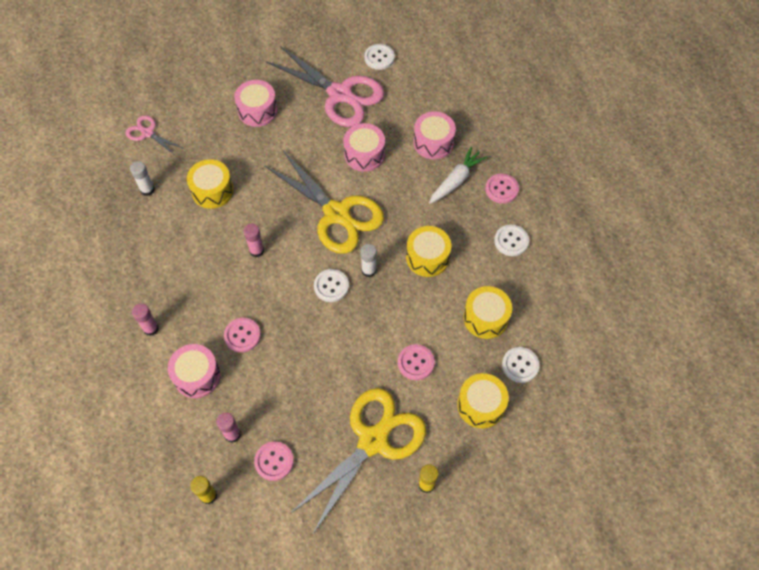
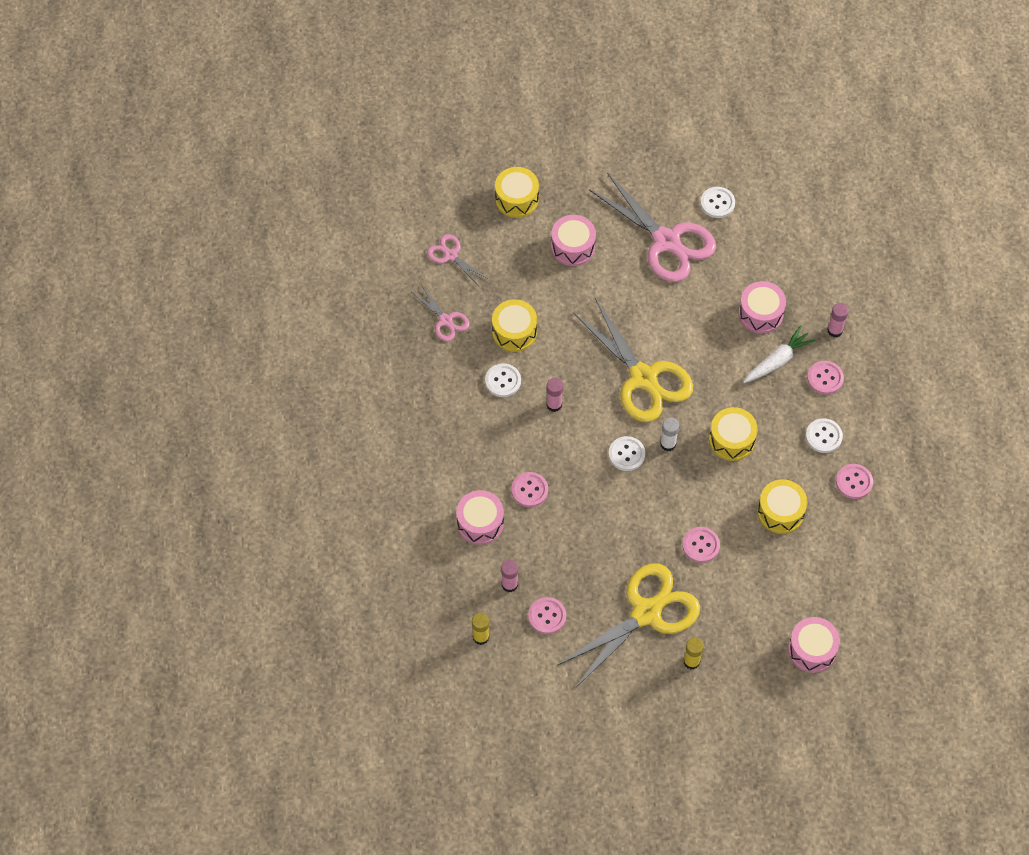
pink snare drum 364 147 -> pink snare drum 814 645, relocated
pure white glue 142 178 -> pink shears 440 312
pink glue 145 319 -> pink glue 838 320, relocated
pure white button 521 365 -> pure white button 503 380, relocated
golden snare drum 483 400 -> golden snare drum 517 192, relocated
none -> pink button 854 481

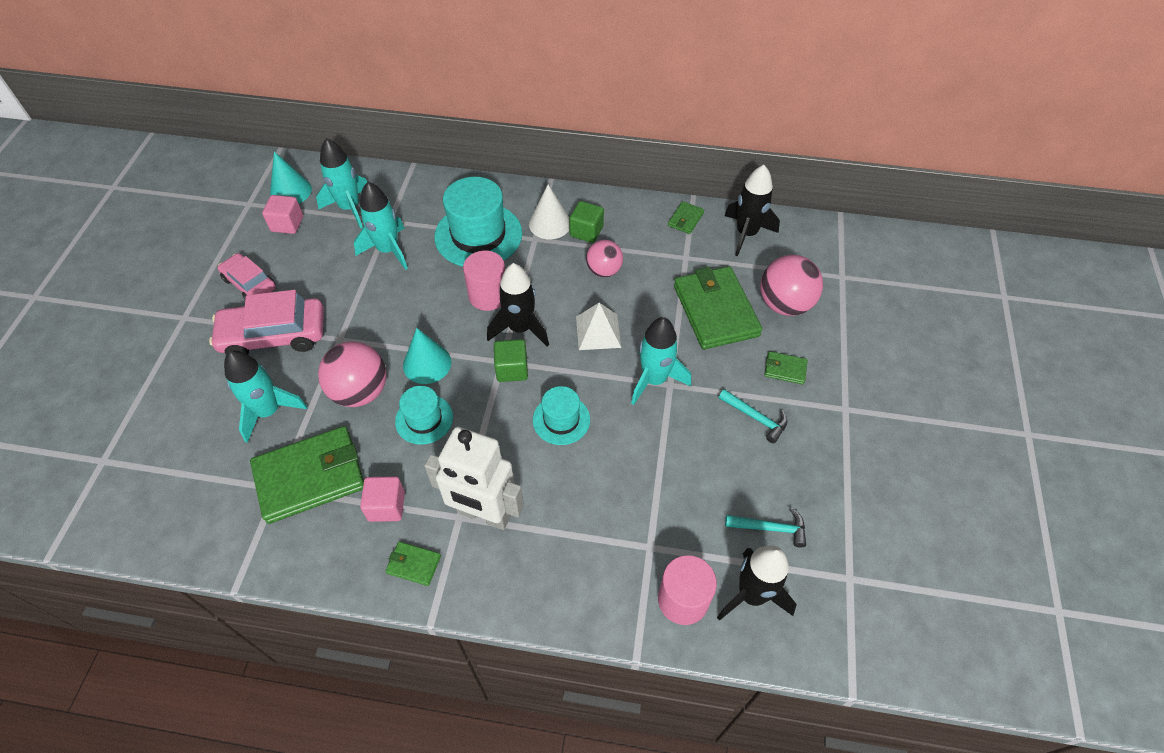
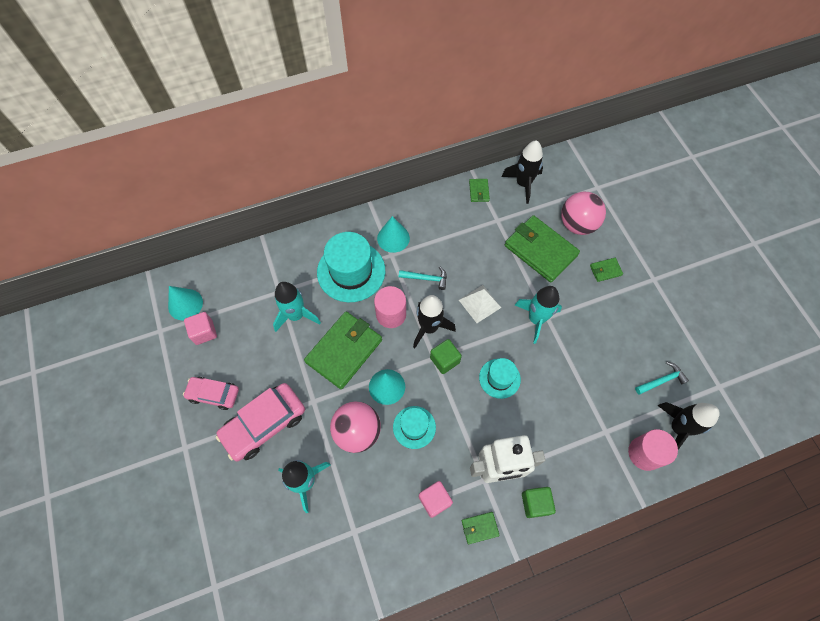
teal toy rocket 341 183 -> none
pure white cone shape 549 211 -> teal cone shape 393 234
leaf-green block 586 222 -> leaf-green block 539 502, relocated
pink play ball 604 258 -> none
teal claw hammer 753 416 -> teal claw hammer 423 278, relocated
leaf-green billfold 307 475 -> leaf-green billfold 343 350, relocated

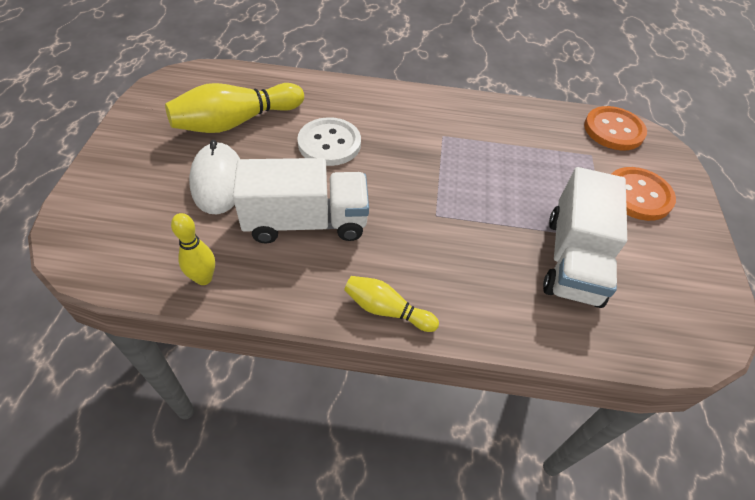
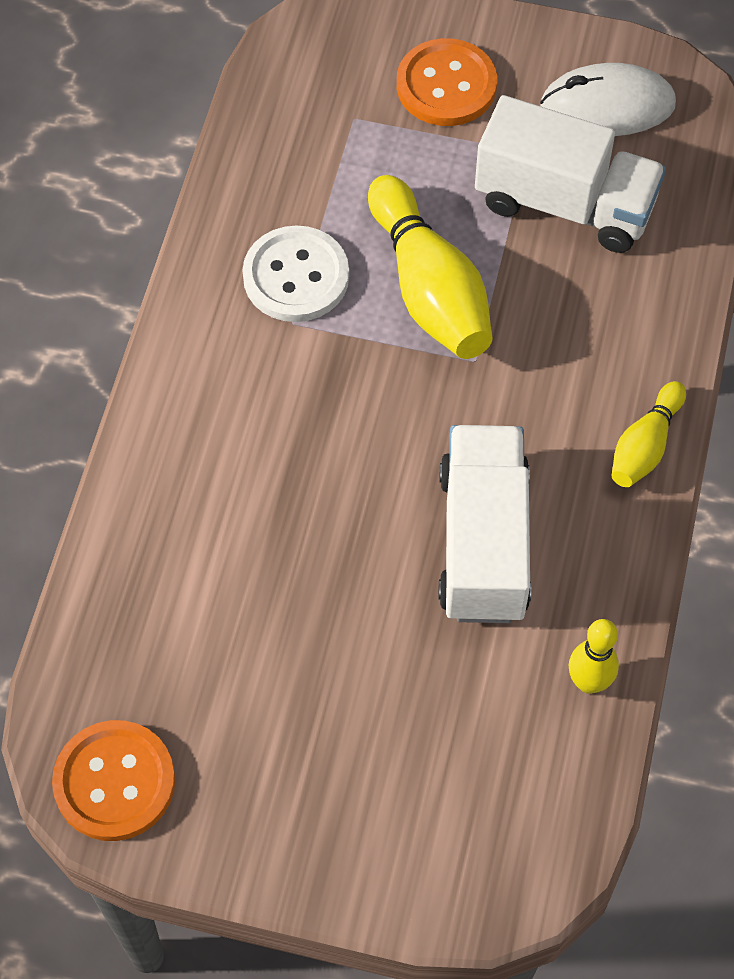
golden bowling pin 234 108 -> golden bowling pin 430 267, relocated
bright orange button 615 128 -> bright orange button 113 780, relocated
pure white button 329 141 -> pure white button 295 273, relocated
pure white mouse 214 177 -> pure white mouse 608 99, relocated

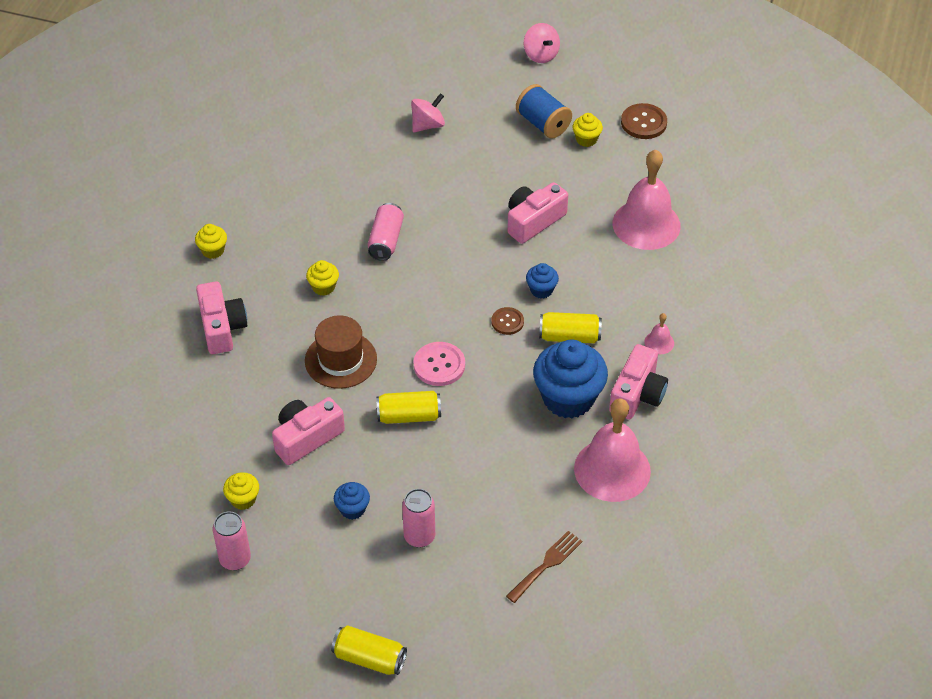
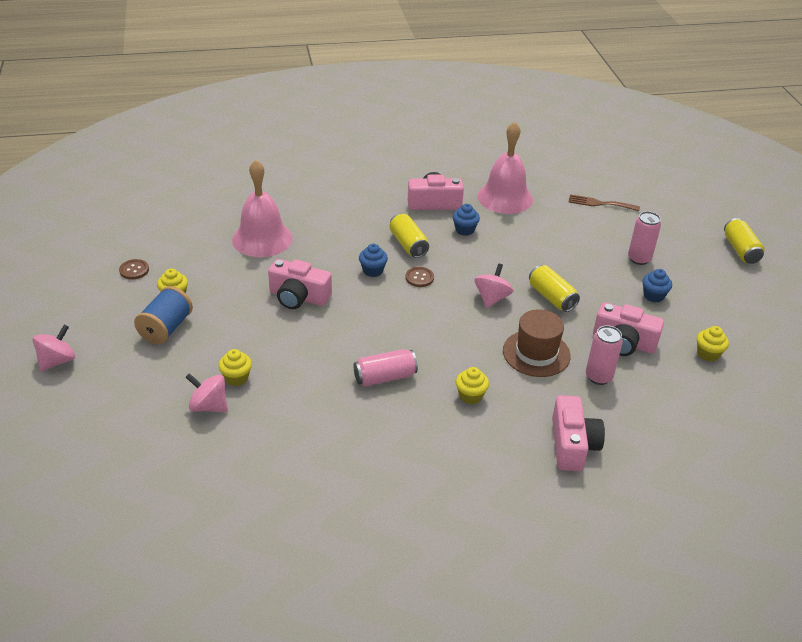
brown button 644 121 -> brown button 134 269, x0.64
golden muffin 211 241 -> golden muffin 235 367, relocated
pink camera 221 317 -> pink camera 578 433, 135 degrees clockwise
pink school bell 659 333 -> none
royal blue muffin 570 379 -> royal blue muffin 466 220, x0.47
pink button 439 364 -> pink toy top 494 286
pink can 232 541 -> pink can 604 355, relocated

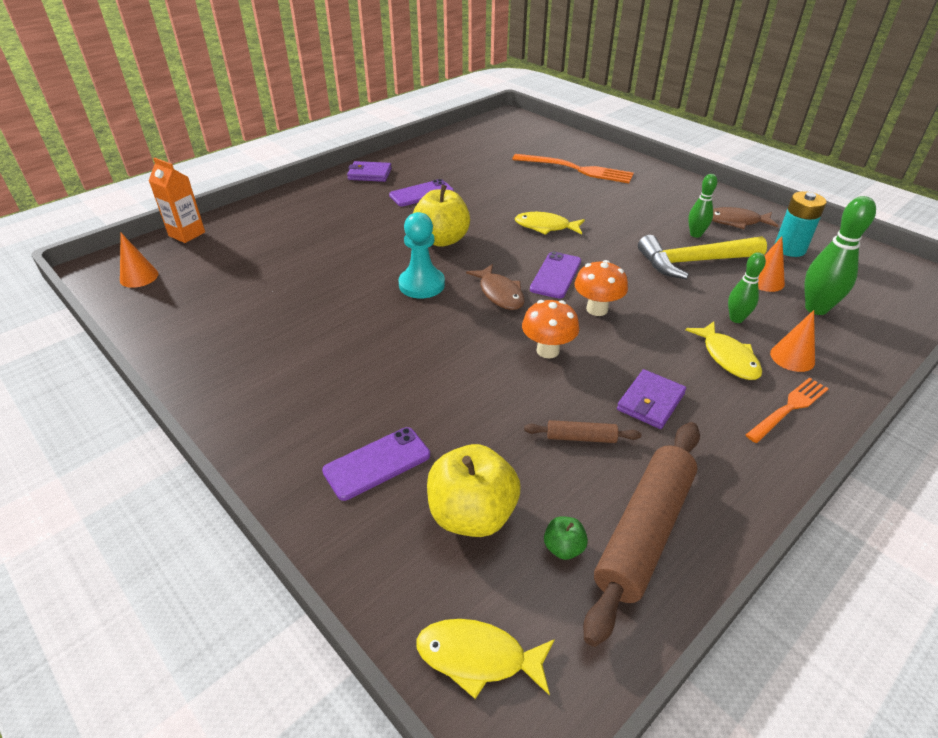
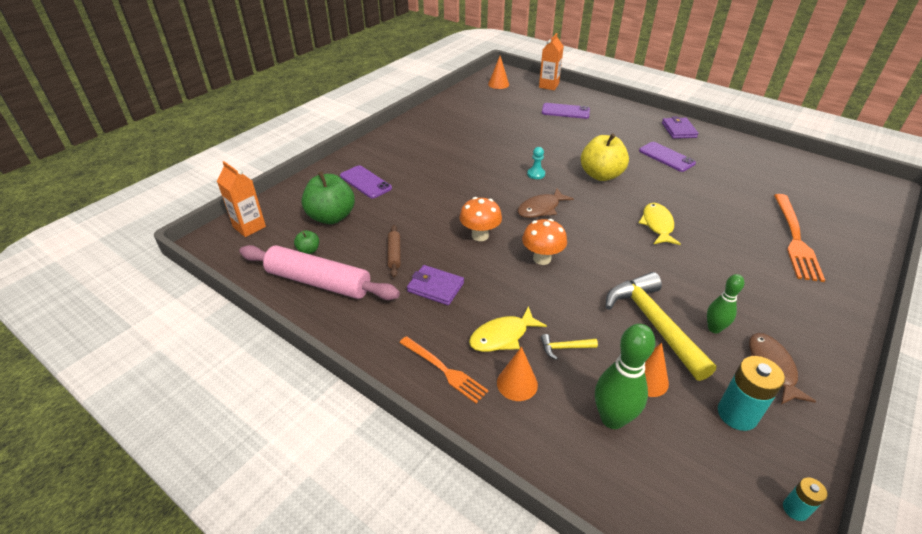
teal pawn 421 255 -> teal pawn 536 163, x0.52
royal purple phone 555 275 -> royal purple phone 566 111, relocated
leaf-green bowling pin 747 287 -> golden claw hammer 569 347
brown pastry roller 641 534 -> pink pastry roller 319 272
golden toy apple 473 490 -> leaf-green toy apple 328 197
golden fish 485 659 -> bright orange carton 241 199
none -> teal AA battery 805 499

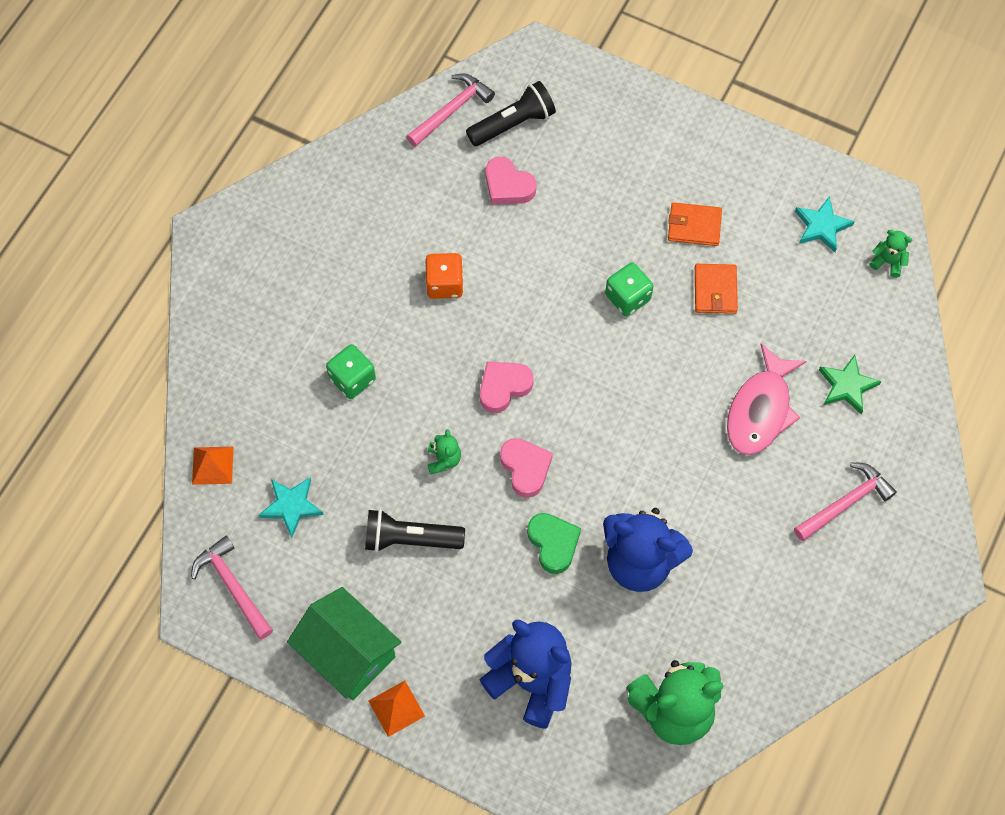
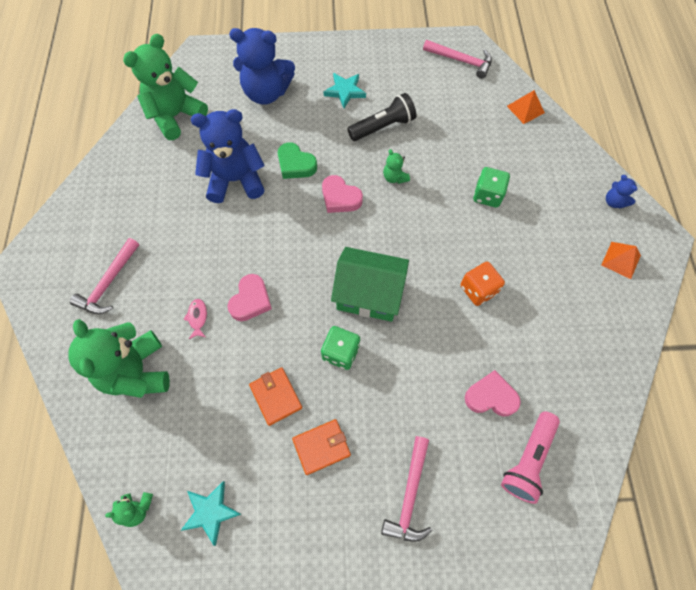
pink claw hammer 450 110 -> pink claw hammer 406 489, relocated
black pocket torch 511 113 -> pink pocket torch 530 457
pink fish 767 399 -> pink fish 195 319, x0.42
leaf-green star shape 850 384 -> leaf-green teddy bear 119 358
pink heart 507 387 -> pink heart 249 297, relocated
teal star shape 291 507 -> teal star shape 344 90, relocated
leaf-green house 344 643 -> leaf-green house 370 284, relocated
bright orange pyramid 397 709 -> bright orange pyramid 621 260, relocated
none -> royal blue teddy bear 621 192

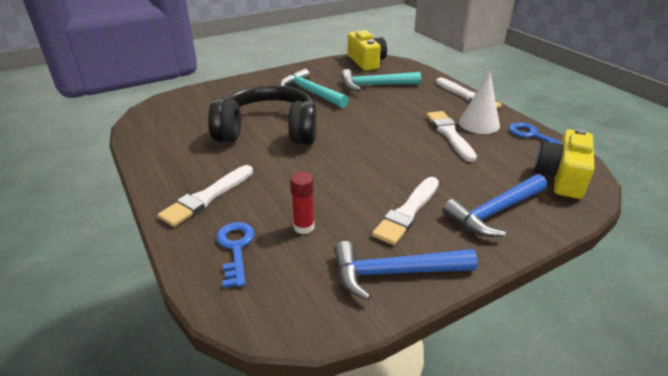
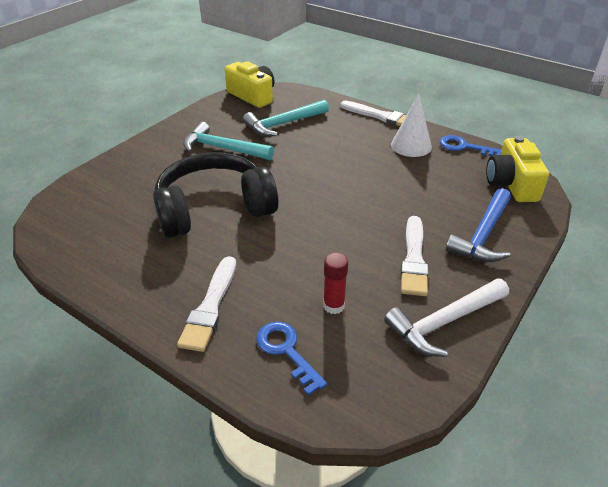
pure white paintbrush 451 136 -> none
royal blue claw hammer 406 270 -> pure white claw hammer 446 317

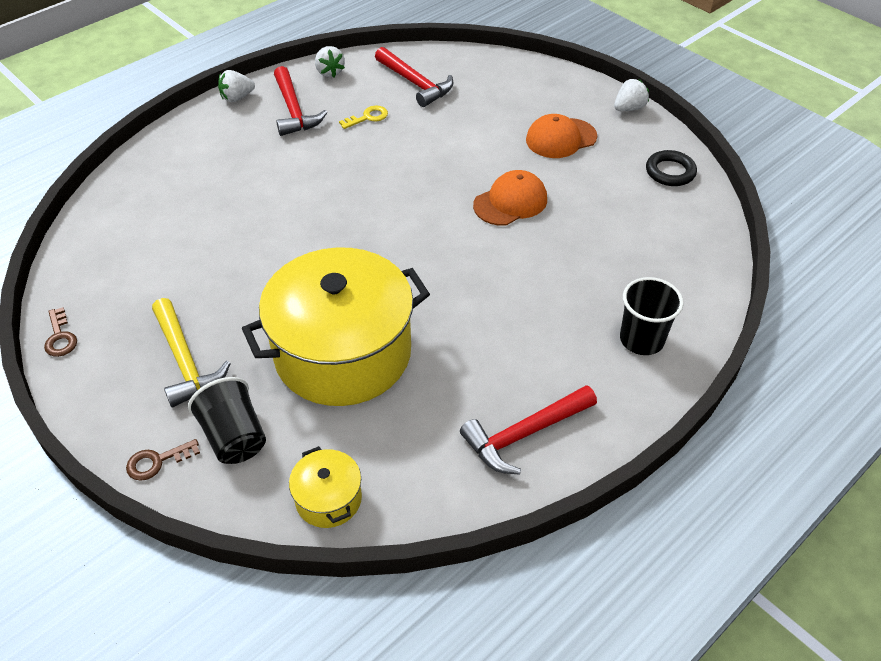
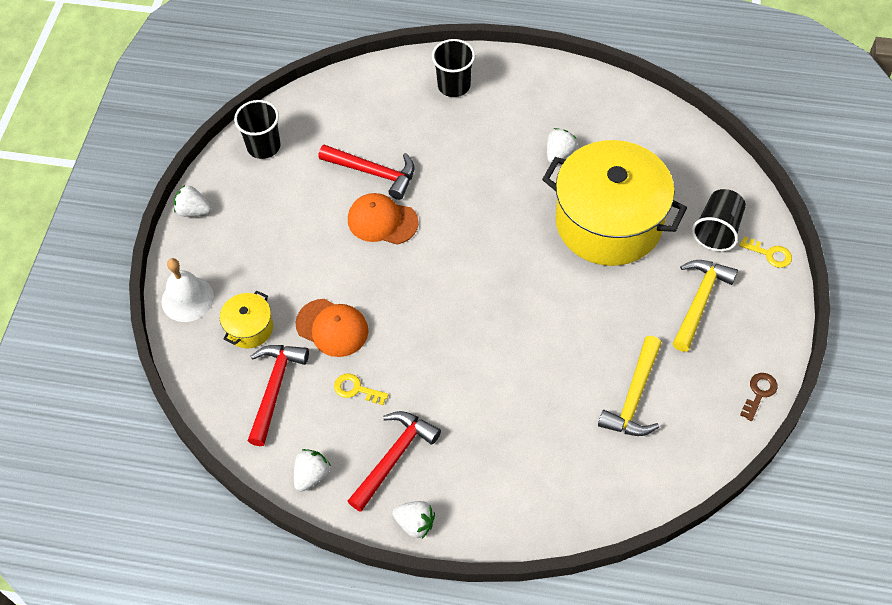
bright orange baseball cap 561 136 -> bright orange baseball cap 332 328, relocated
black torus 671 168 -> black tumbler 257 129
red claw hammer 528 430 -> red claw hammer 366 172, relocated
brown key 163 460 -> golden key 765 252
golden pot 325 487 -> golden pot 246 319, relocated
none -> pure white toy strawberry 562 145
none -> pure white school bell 187 290
none -> golden claw hammer 630 386

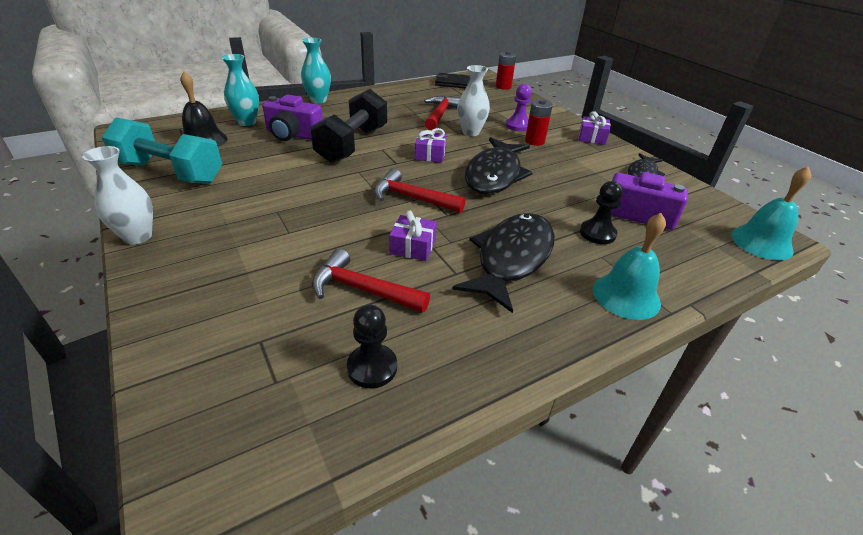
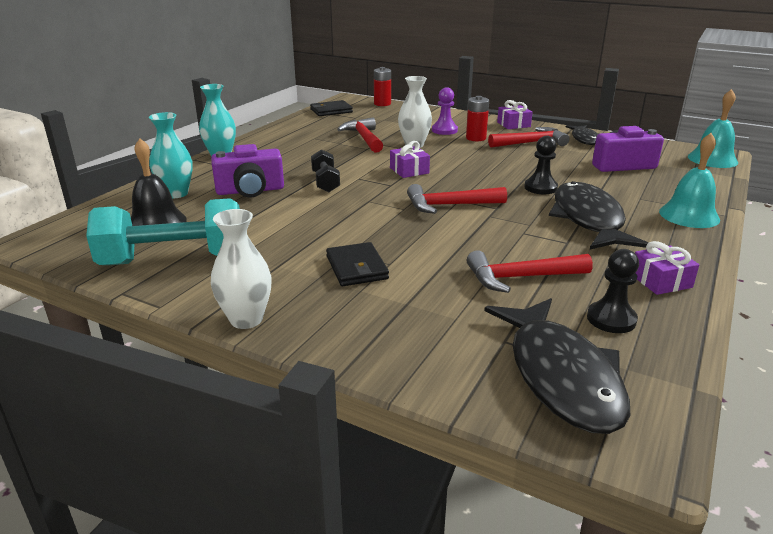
black free weight 348 126 -> black free weight 325 170, x0.53
black fish 499 165 -> black fish 557 366, relocated
black pawn 601 212 -> black pawn 541 165, relocated
royal purple present 412 236 -> royal purple present 667 268, relocated
none -> red claw hammer 528 137
none -> black billfold 357 264

